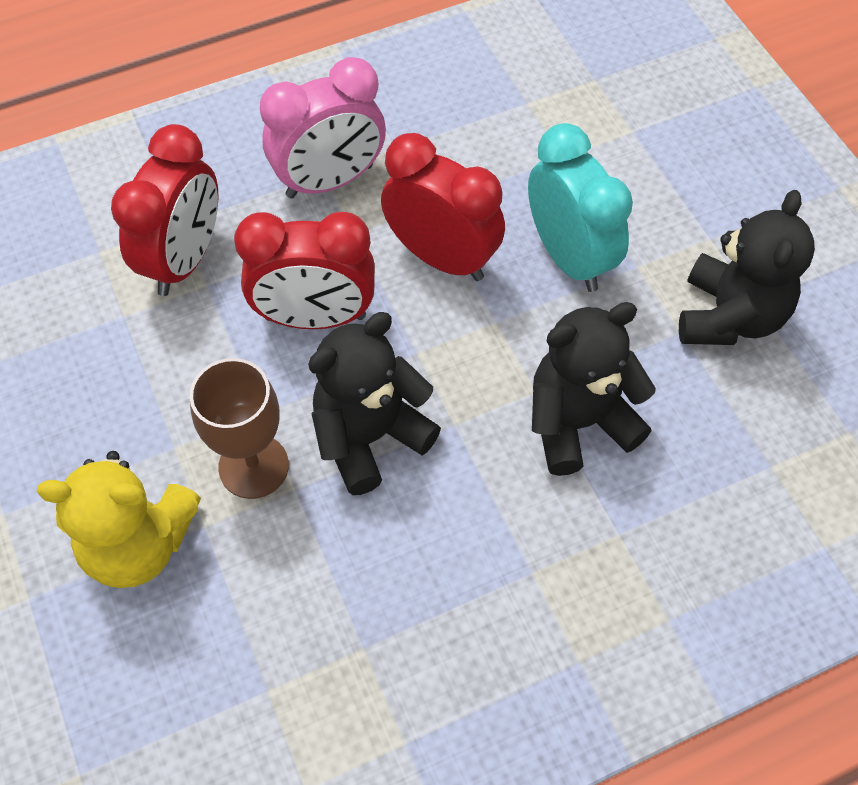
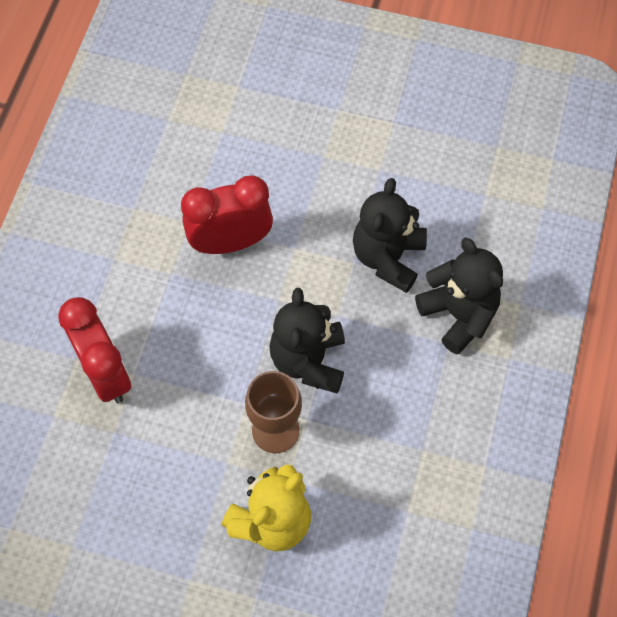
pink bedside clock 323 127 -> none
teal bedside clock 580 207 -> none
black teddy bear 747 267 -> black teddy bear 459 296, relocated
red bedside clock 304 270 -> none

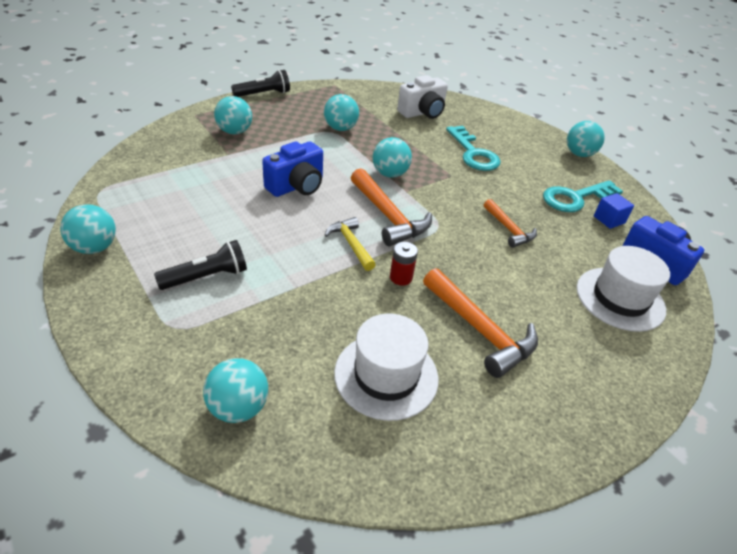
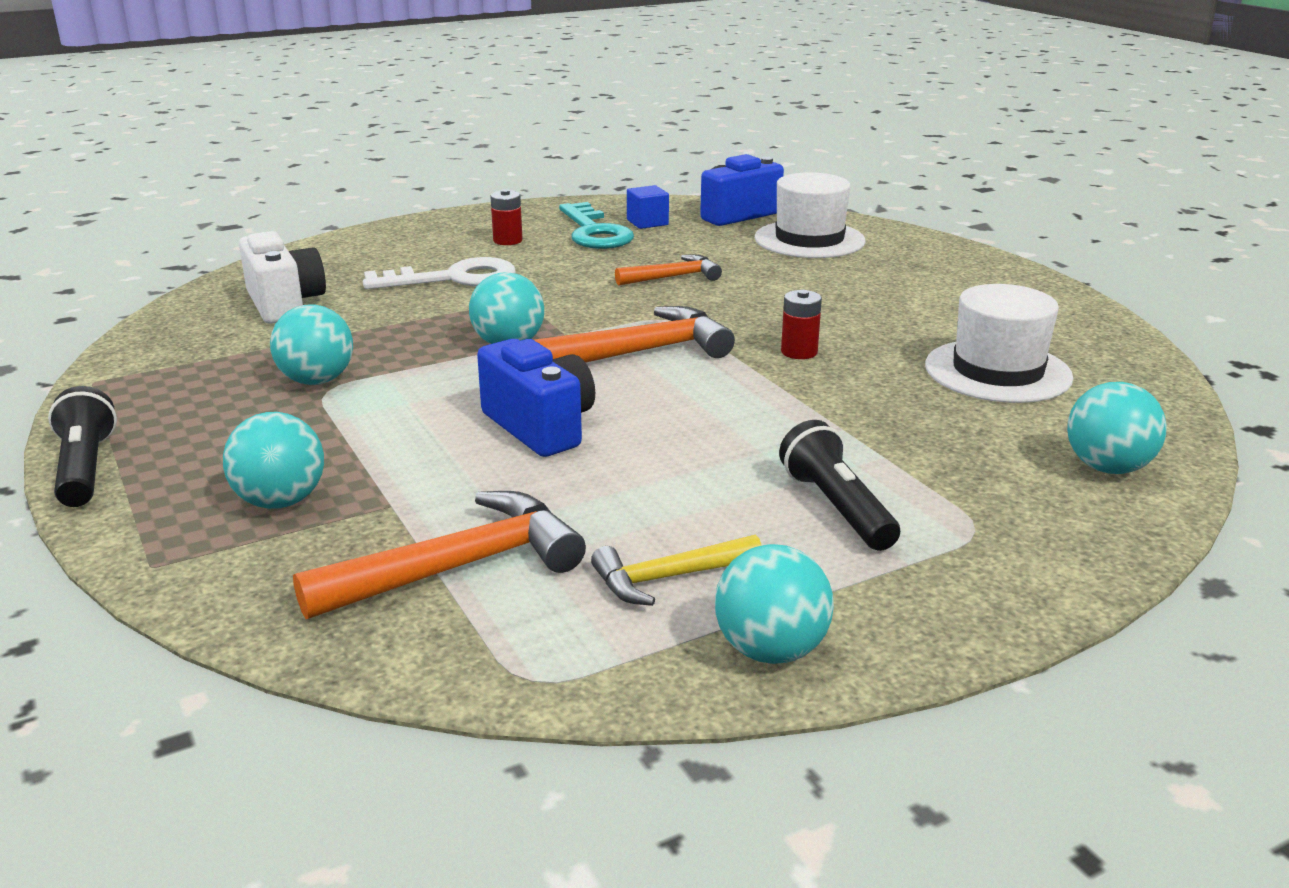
teal play ball 586 139 -> none
teal key 473 148 -> pure white key 439 273
golden claw hammer 350 244 -> golden claw hammer 676 570, relocated
bright orange claw hammer 480 323 -> bright orange claw hammer 439 555, relocated
none -> red AA battery 506 217

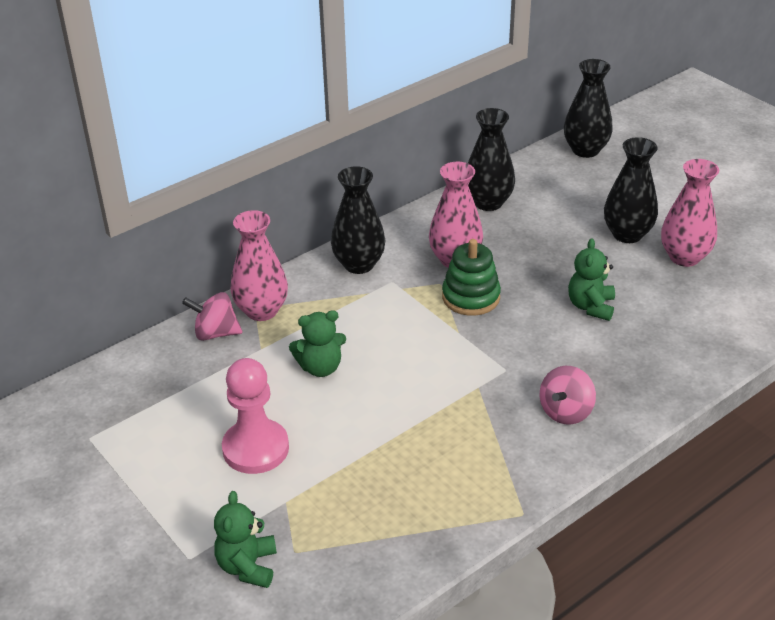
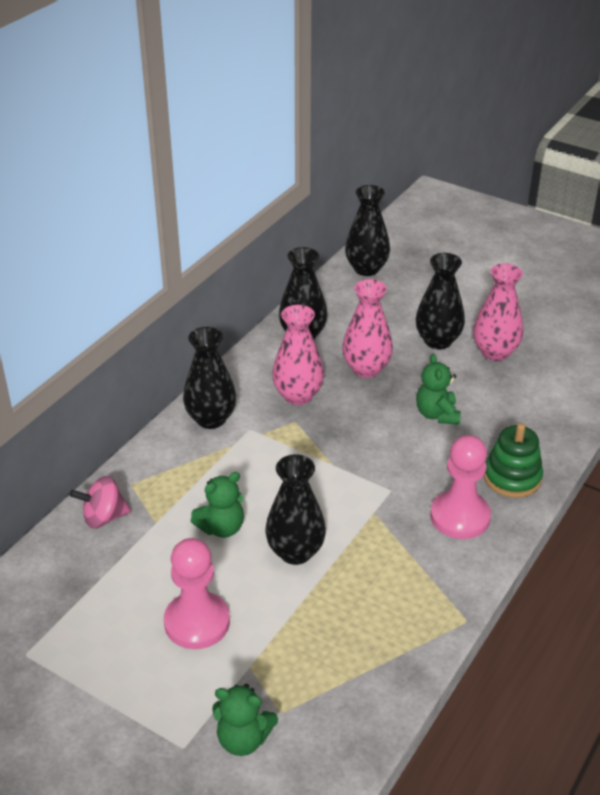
pink flower vase 259 265 -> pink flower vase 367 328, relocated
leaf-green stacking rings 471 277 -> leaf-green stacking rings 513 460, relocated
pink toy top 568 395 -> pink pawn 460 487
leaf-green teddy bear 245 539 -> leaf-green teddy bear 245 720, 60 degrees counterclockwise
none -> black flower vase 295 509

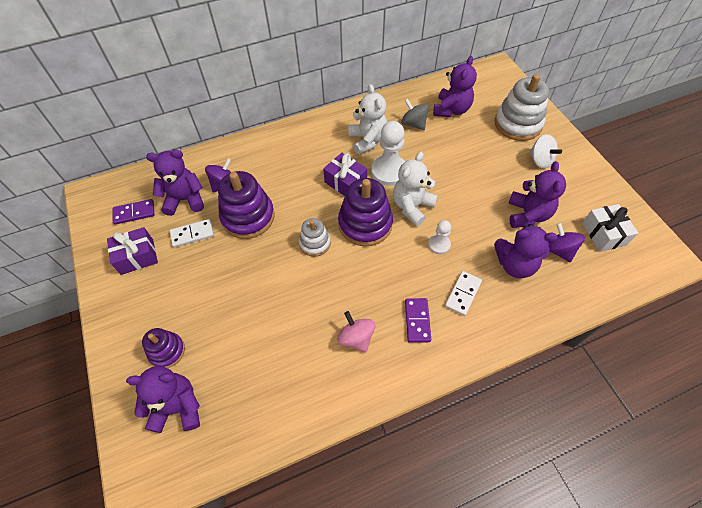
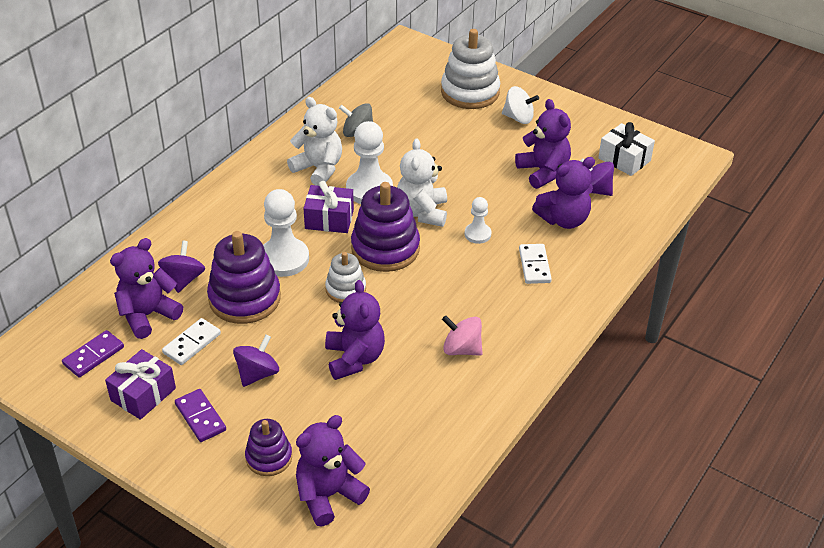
royal purple teddy bear 455 86 -> royal purple teddy bear 355 330, relocated
royal purple domino piece 418 320 -> royal purple domino piece 200 415, relocated
none -> pure white pawn 286 233
none -> royal purple toy top 256 360

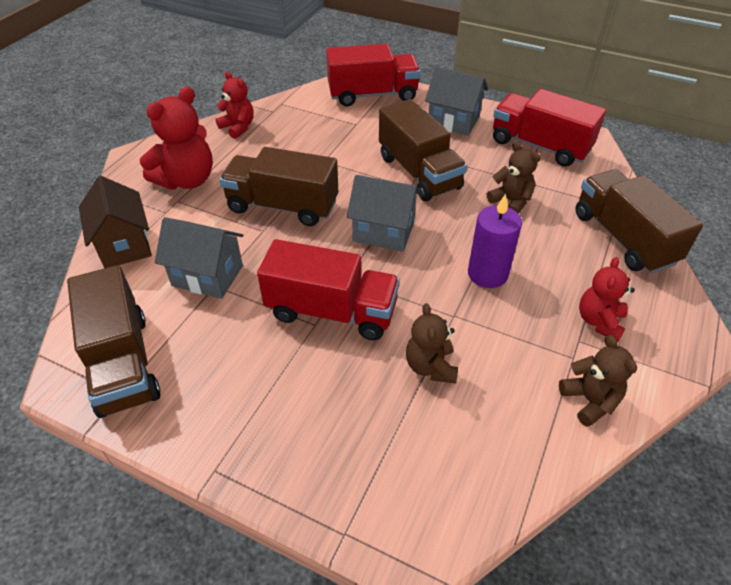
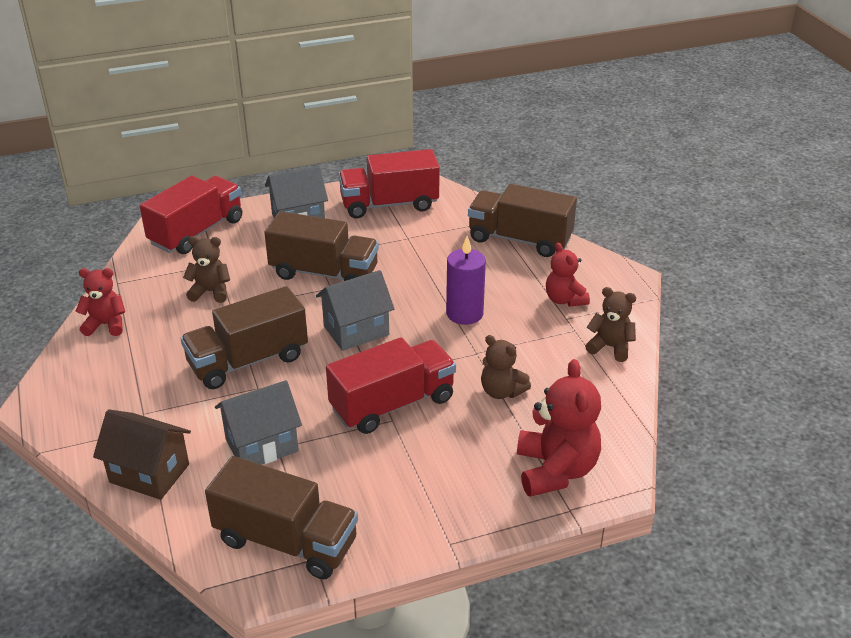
red teddy bear 176 138 -> red teddy bear 559 428, relocated
brown teddy bear 513 178 -> brown teddy bear 206 269, relocated

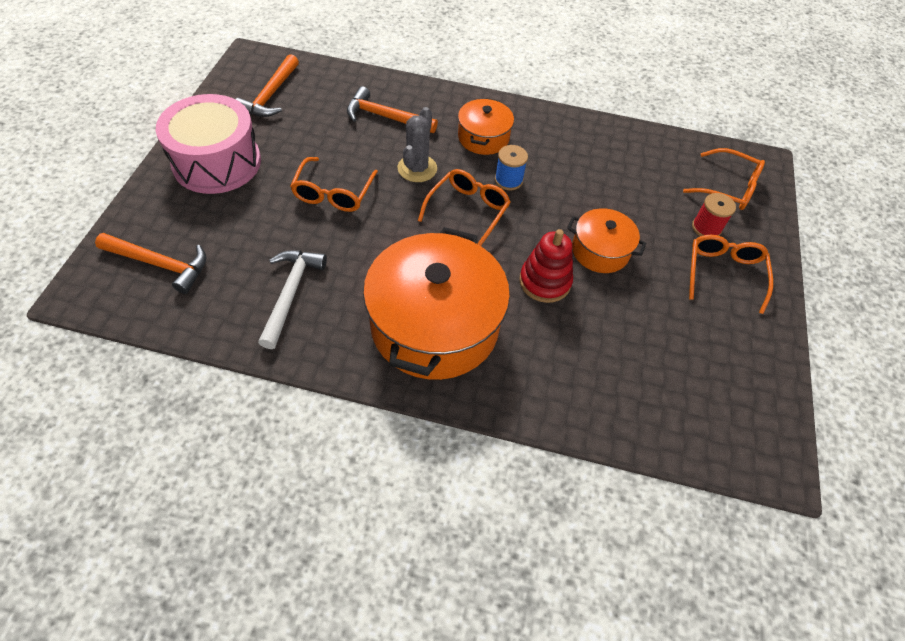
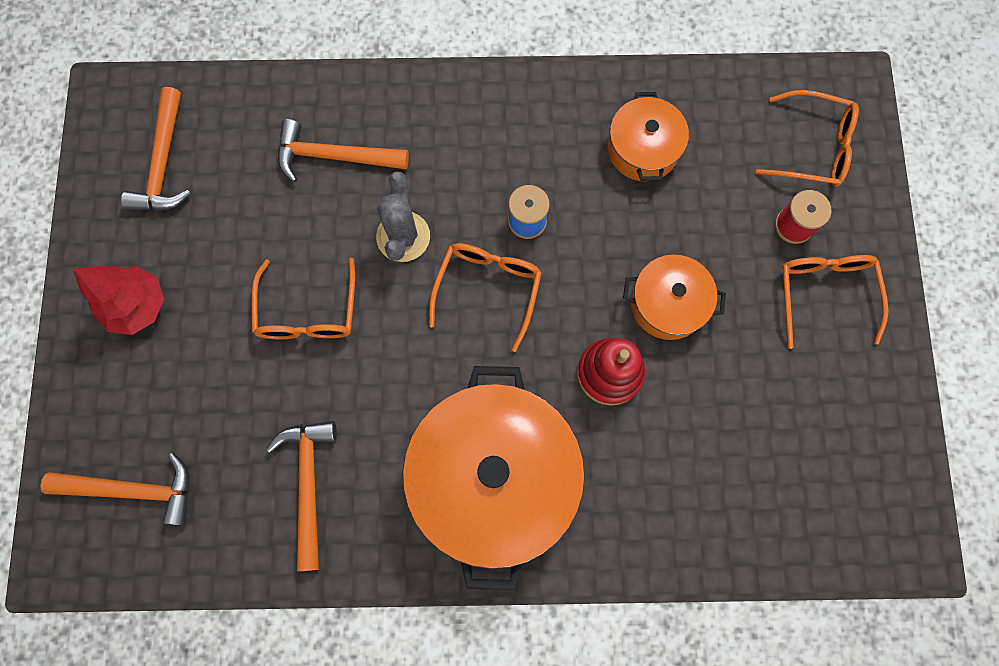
pink snare drum 208 144 -> red toy tree 118 300
bright orange pot 486 126 -> bright orange pot 648 136, relocated
pure white claw hammer 292 299 -> bright orange claw hammer 301 496

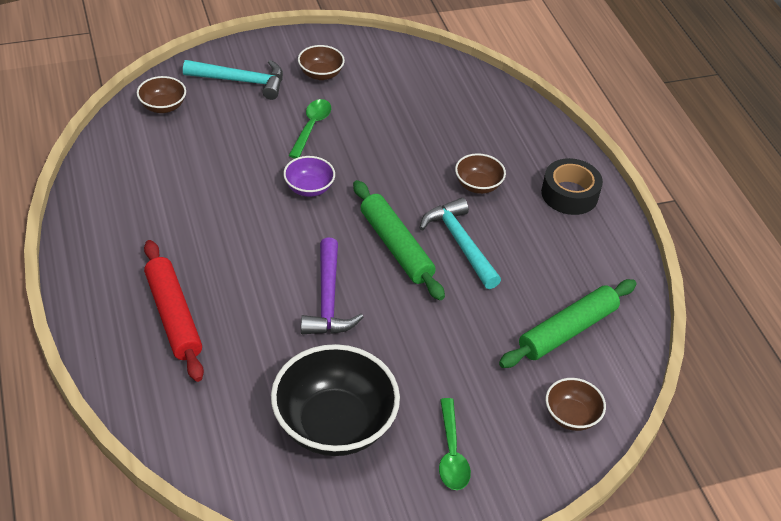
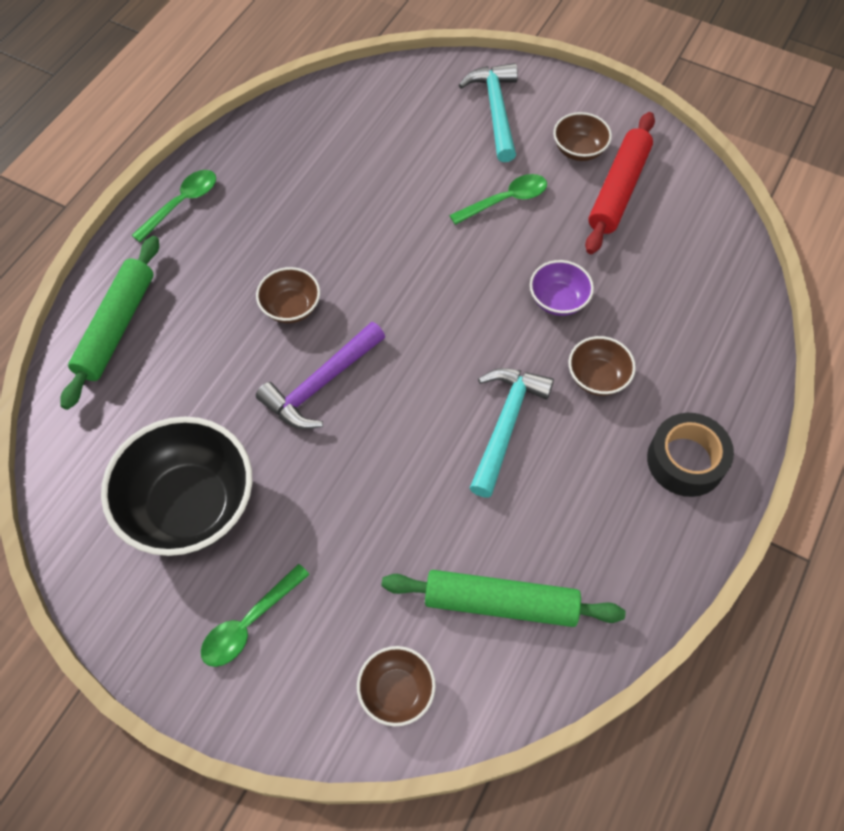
teal claw hammer 233 80 -> teal claw hammer 488 112, 150 degrees counterclockwise
brown bowl 161 94 -> brown bowl 288 295, relocated
royal purple bowl 309 176 -> royal purple bowl 562 288, relocated
leaf-green pastry roller 399 240 -> leaf-green pastry roller 109 323, relocated
red pastry roller 174 311 -> red pastry roller 620 183, relocated
none -> leaf-green teaspoon 173 206

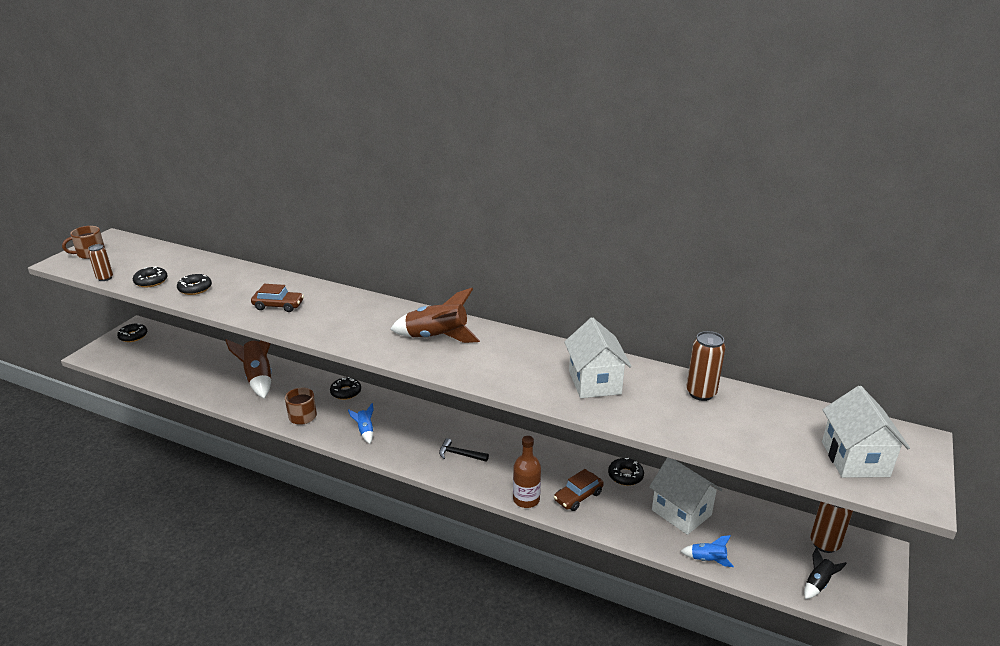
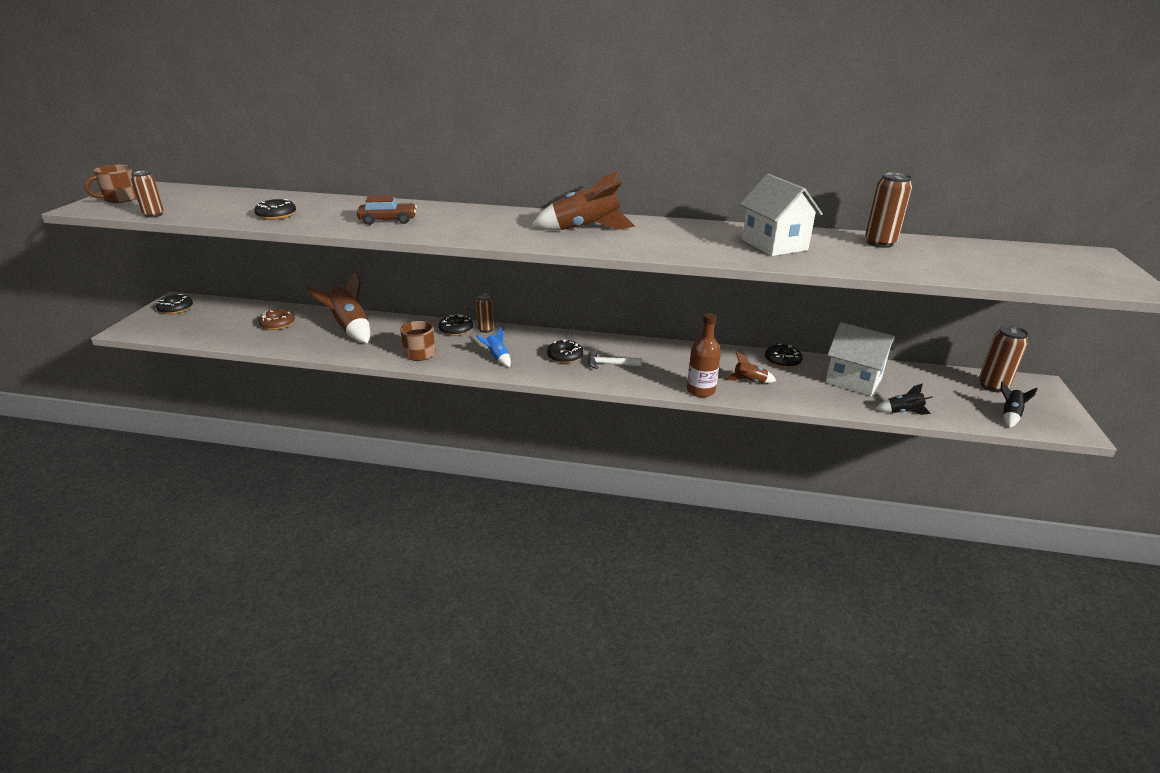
black donut 150 277 -> black donut 565 351, relocated
pure white house 866 432 -> none
black claw hammer 464 450 -> pure white claw hammer 615 360
brown toy car 579 490 -> brown toy rocket 751 367
royal blue toy rocket 707 551 -> black toy rocket 904 399
none -> brown can 485 313
none -> brown donut 276 319

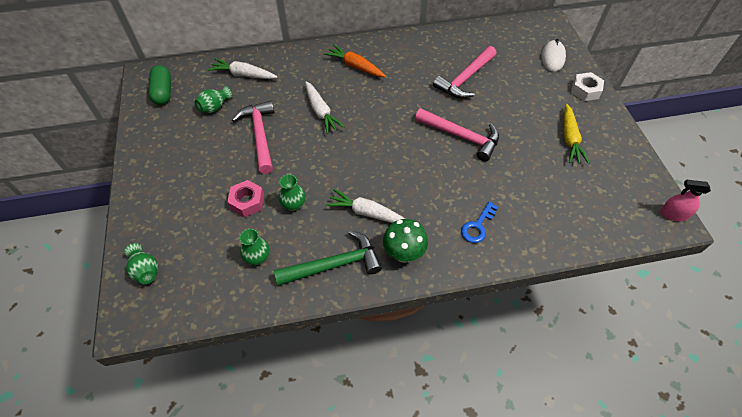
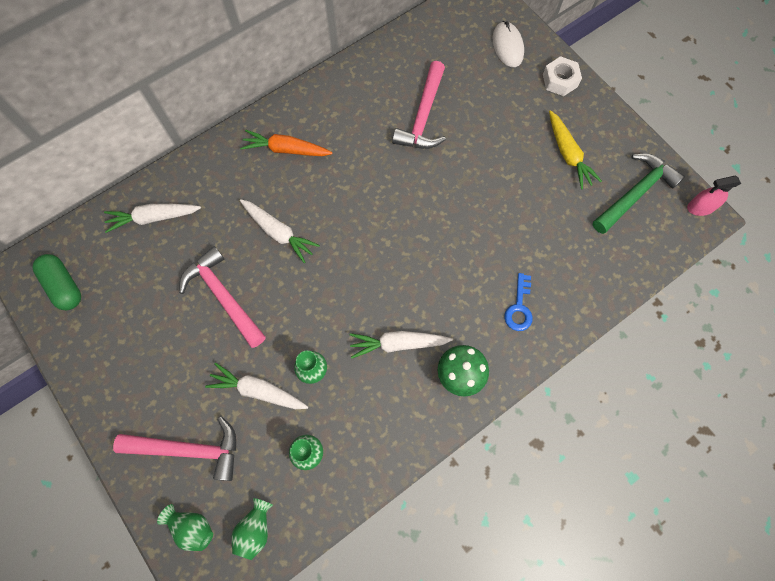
leaf-green flower vase 214 99 -> leaf-green flower vase 252 529, relocated
pink claw hammer 457 134 -> pink claw hammer 174 449, relocated
pink hexagon nut 245 198 -> pure white carrot 256 386
leaf-green claw hammer 328 258 -> leaf-green claw hammer 639 193, relocated

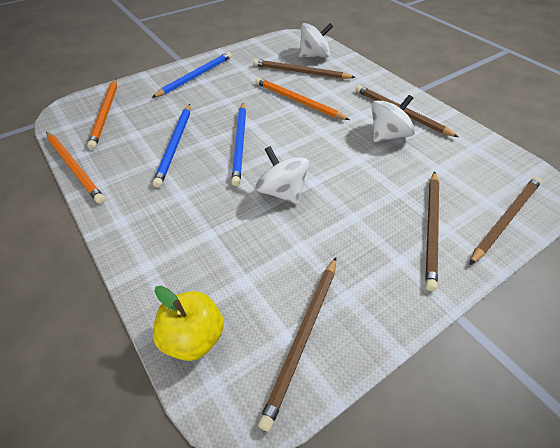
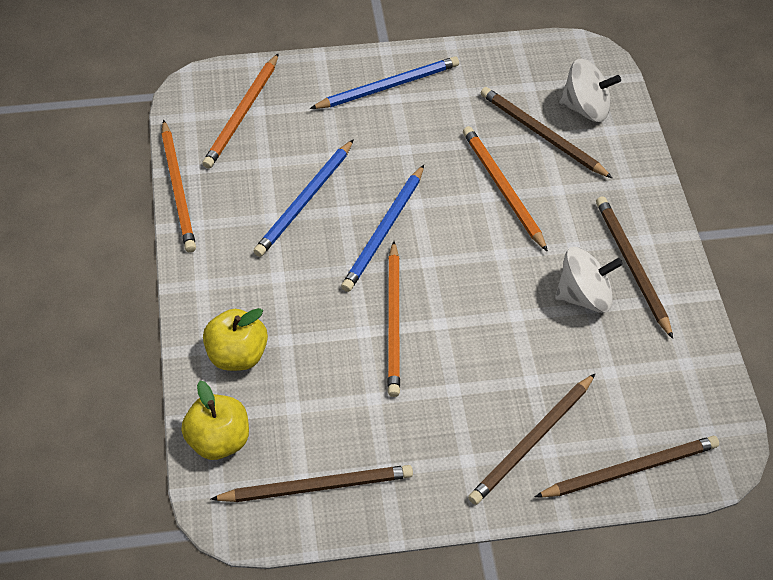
pure white toy top 282 175 -> bright orange lead pencil 394 319
brown lead pencil 297 344 -> brown lead pencil 311 483, 150 degrees counterclockwise
none -> golden toy apple 235 339

